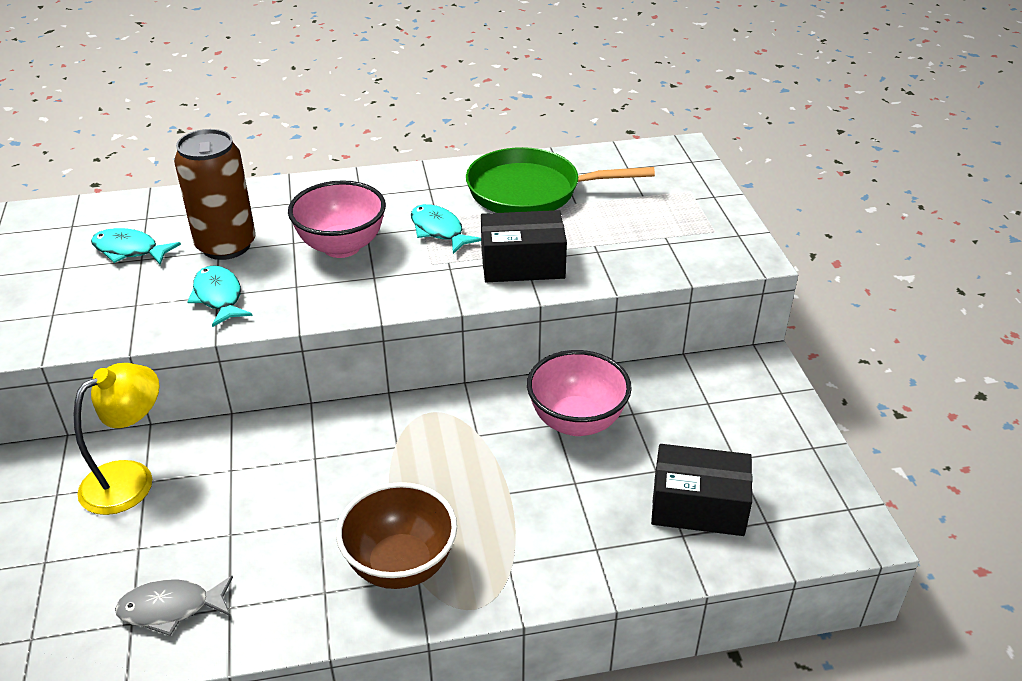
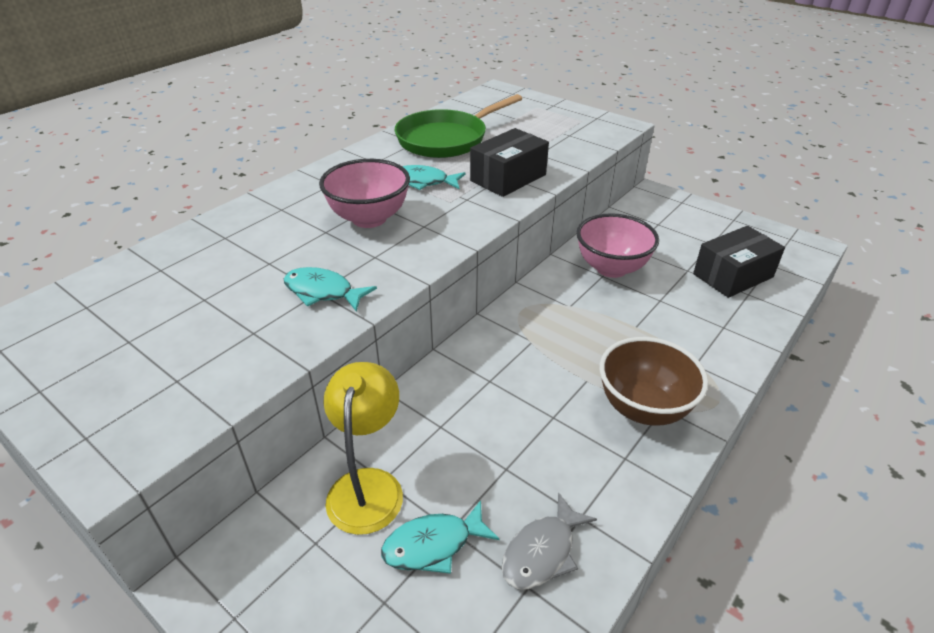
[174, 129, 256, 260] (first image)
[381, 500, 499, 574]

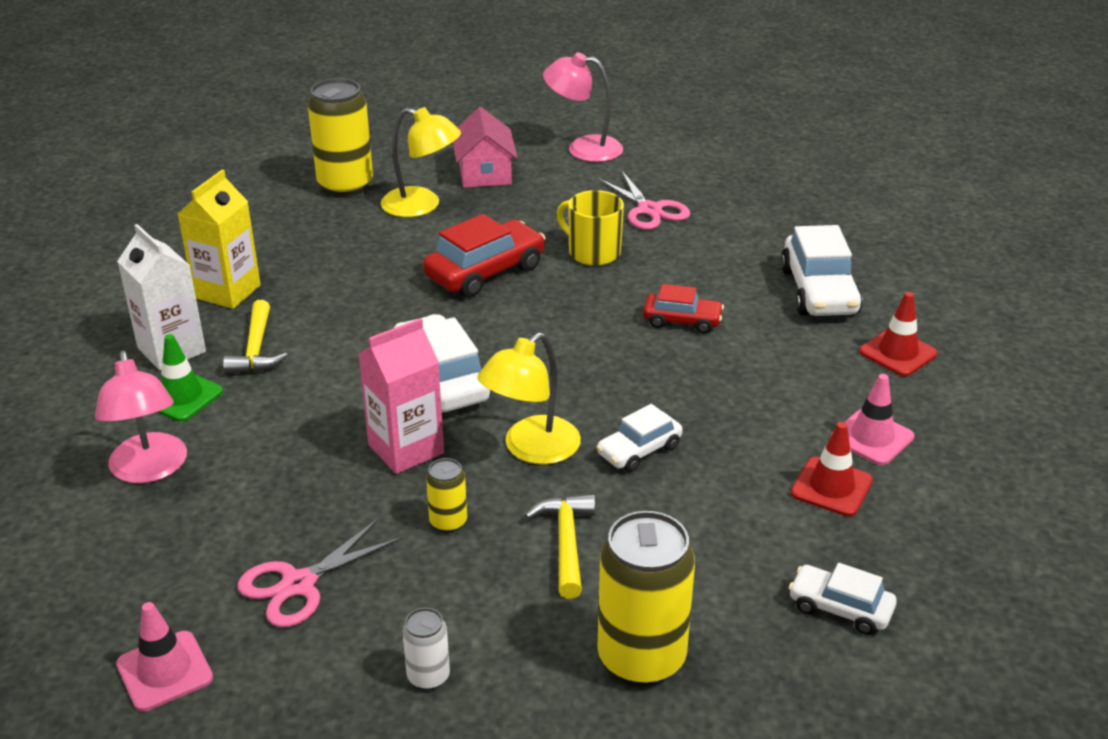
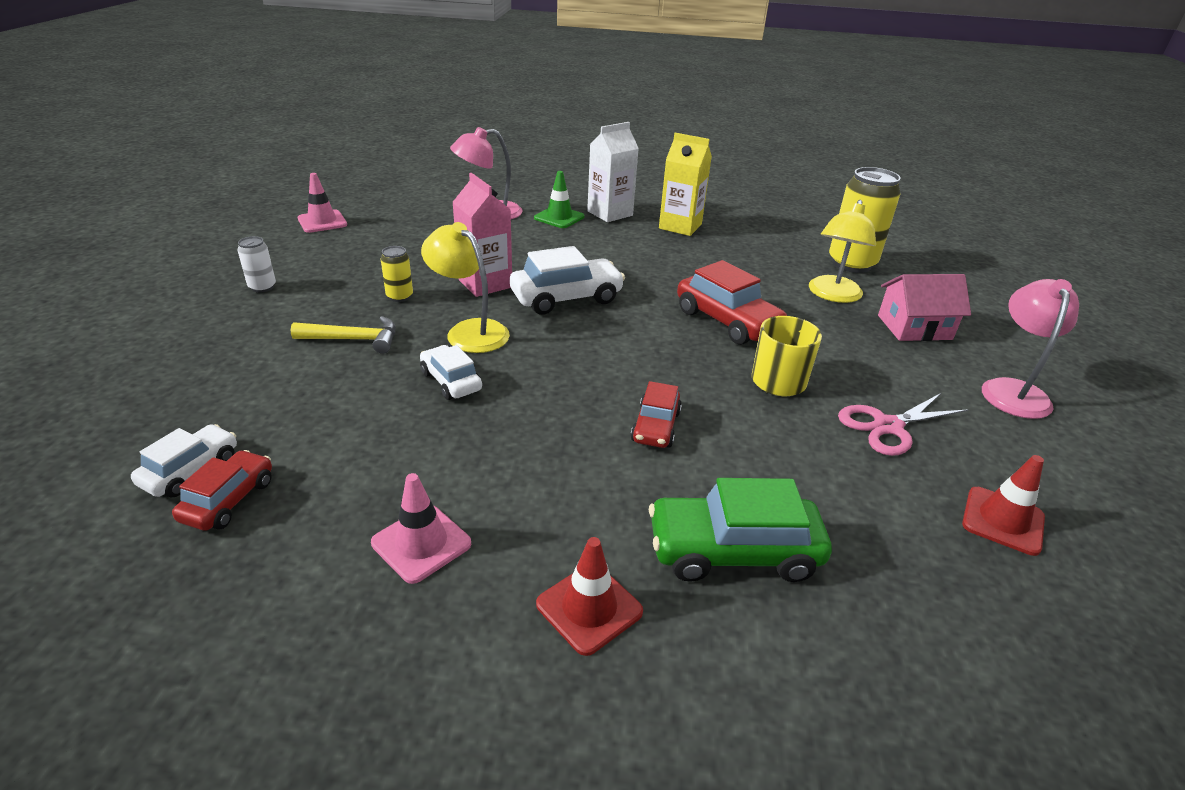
[649, 478, 832, 582]
[223, 300, 288, 374] (first image)
[962, 455, 1045, 556]
[597, 511, 695, 686] (first image)
[237, 519, 402, 628] (first image)
[172, 450, 272, 531]

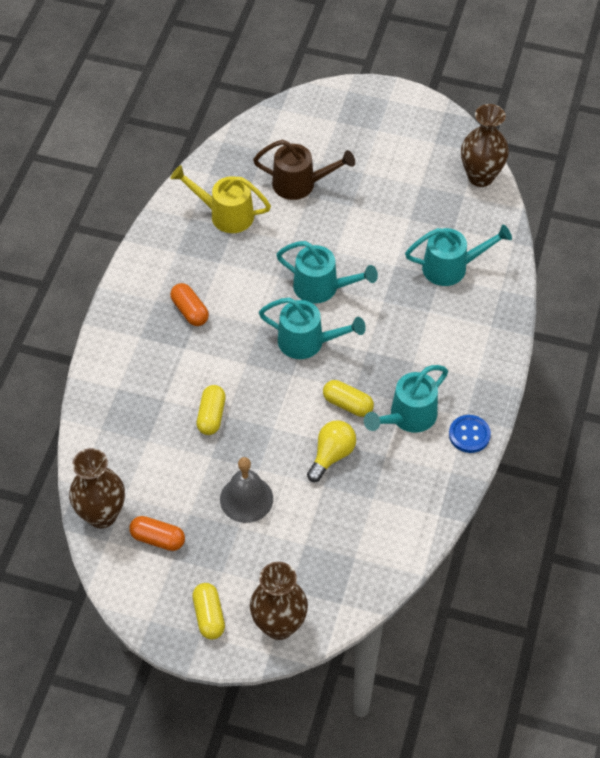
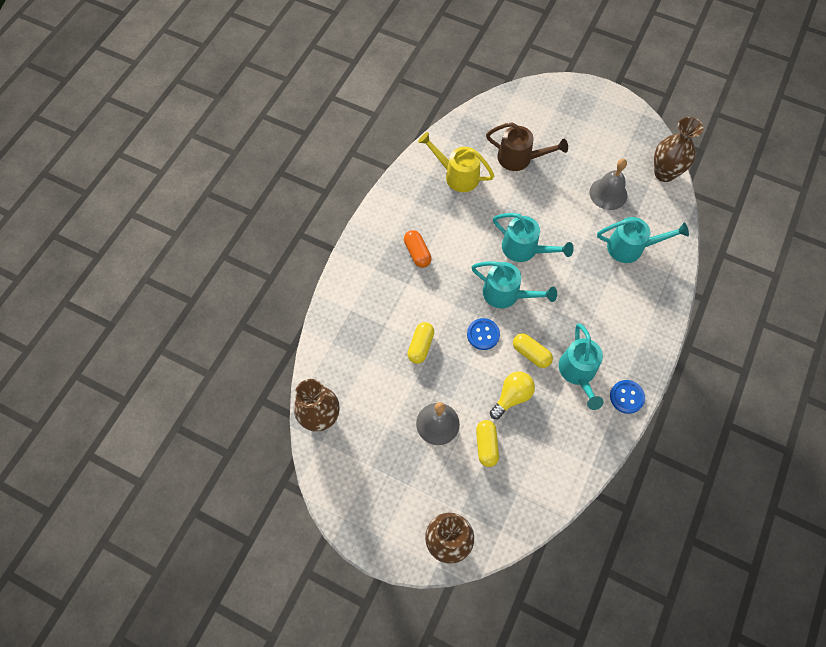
[559, 324, 604, 410]
[129, 516, 185, 551] (first image)
[476, 420, 499, 467]
[590, 159, 627, 210]
[467, 318, 500, 350]

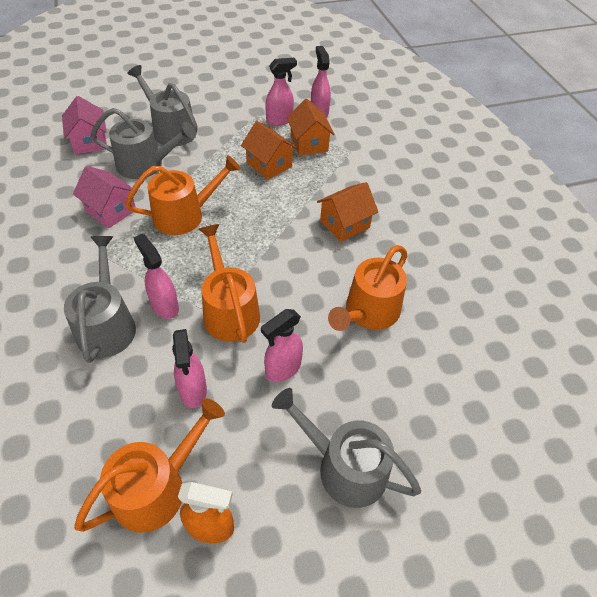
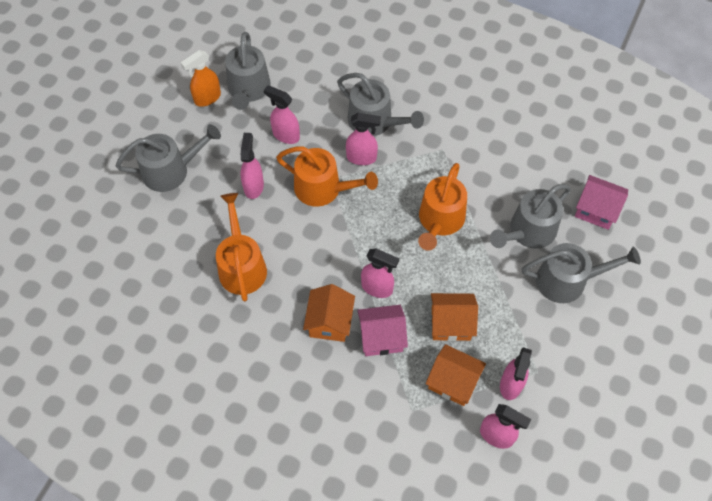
[357, 305, 408, 356]
[225, 32, 271, 110]
[361, 248, 399, 298]

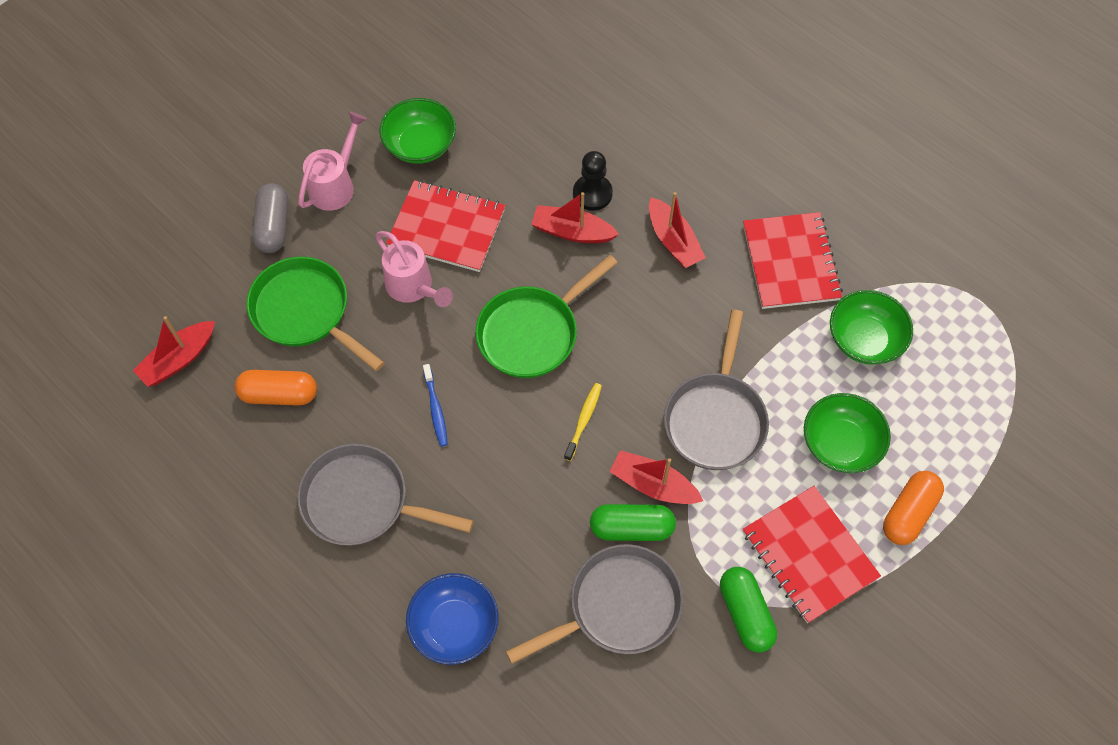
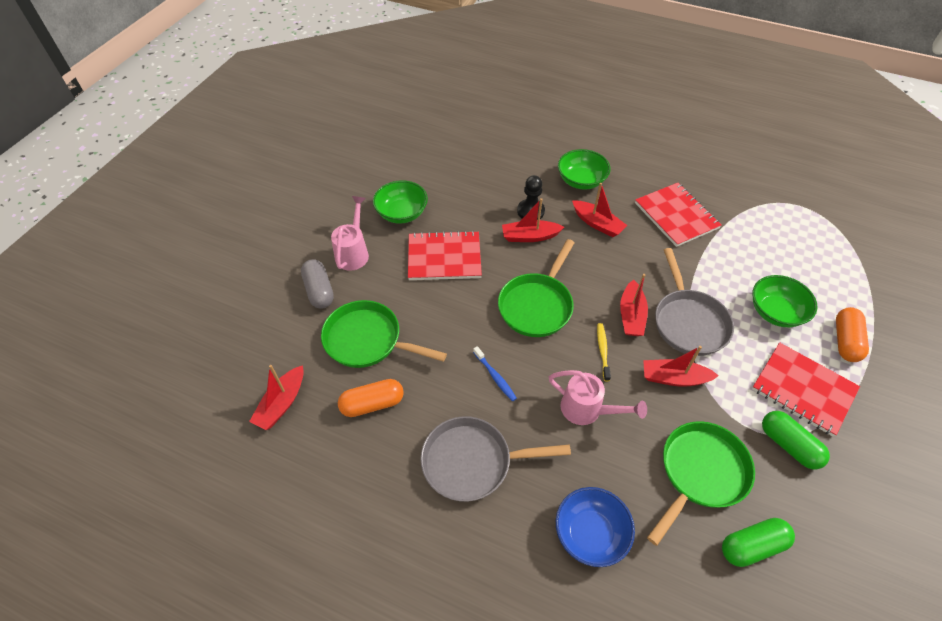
[549, 370, 647, 425]
[558, 149, 611, 190]
[722, 518, 795, 567]
[647, 421, 755, 546]
[620, 274, 648, 336]

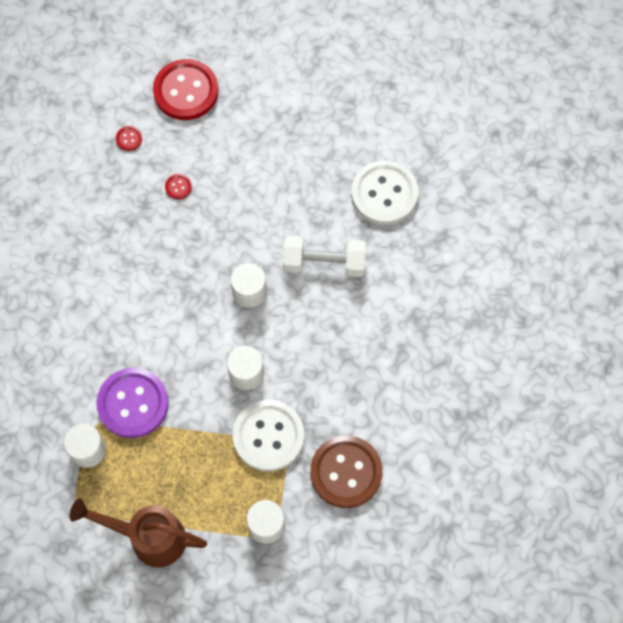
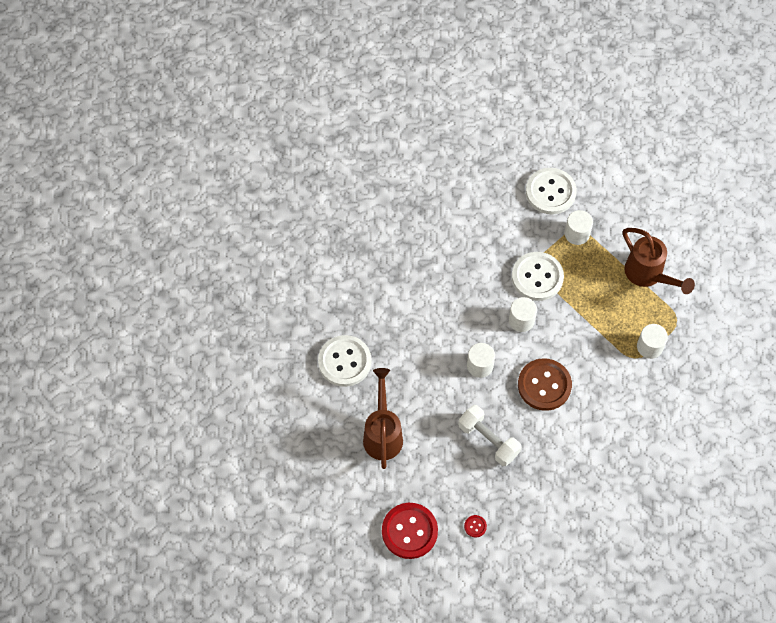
[165, 174, 192, 199] (first image)
[458, 405, 521, 466]
[96, 368, 169, 438] (first image)
[518, 358, 572, 411]
[526, 168, 577, 215]
[363, 368, 403, 469]

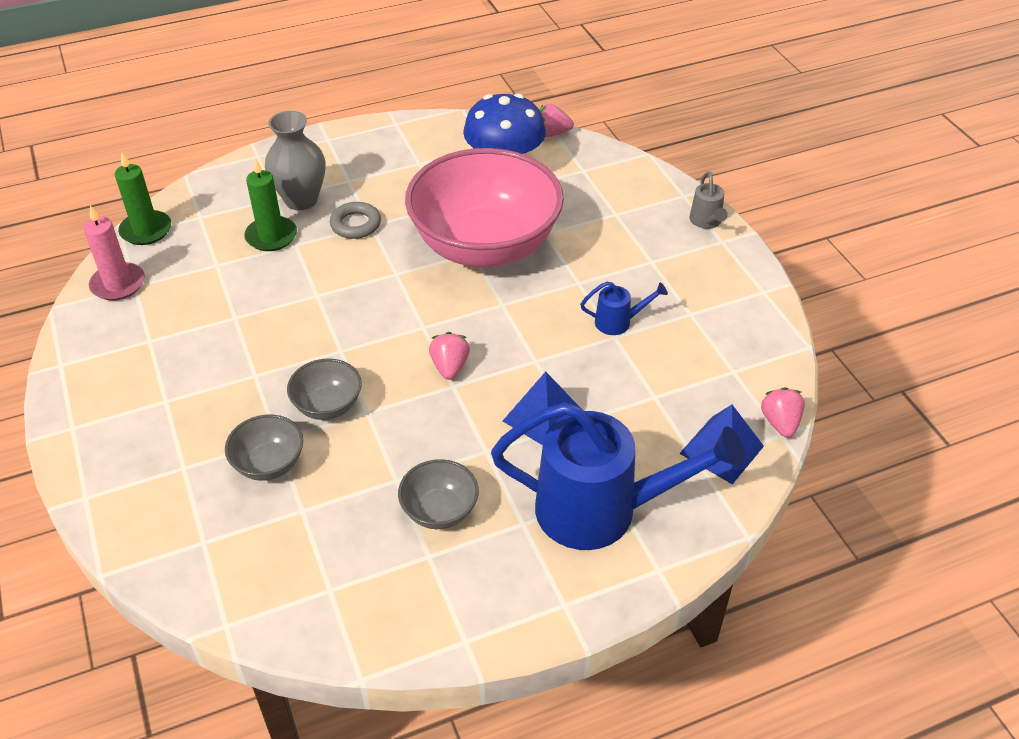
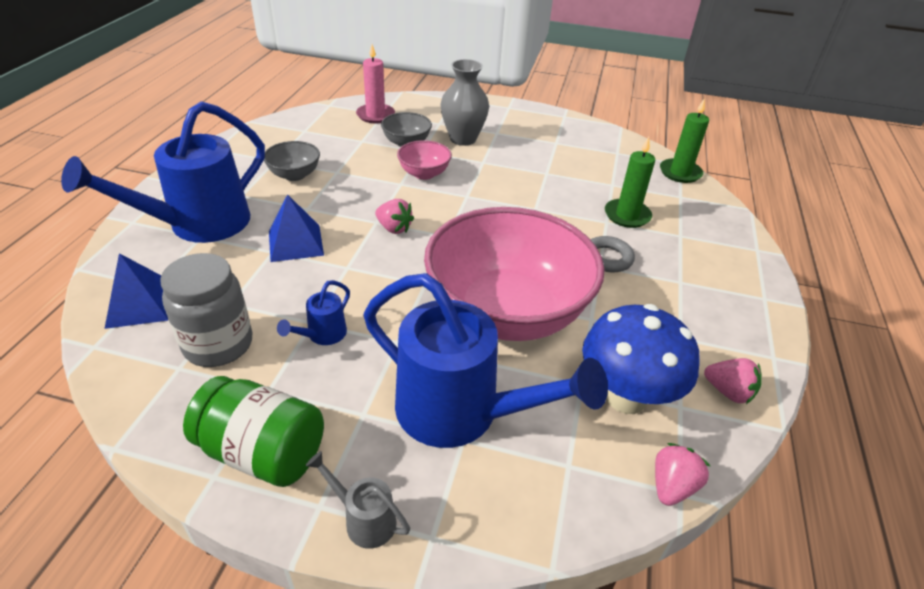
[440, 59, 489, 146]
[356, 44, 395, 123]
[397, 140, 452, 180]
[704, 358, 762, 404]
[160, 253, 252, 367]
[364, 273, 608, 448]
[183, 376, 324, 487]

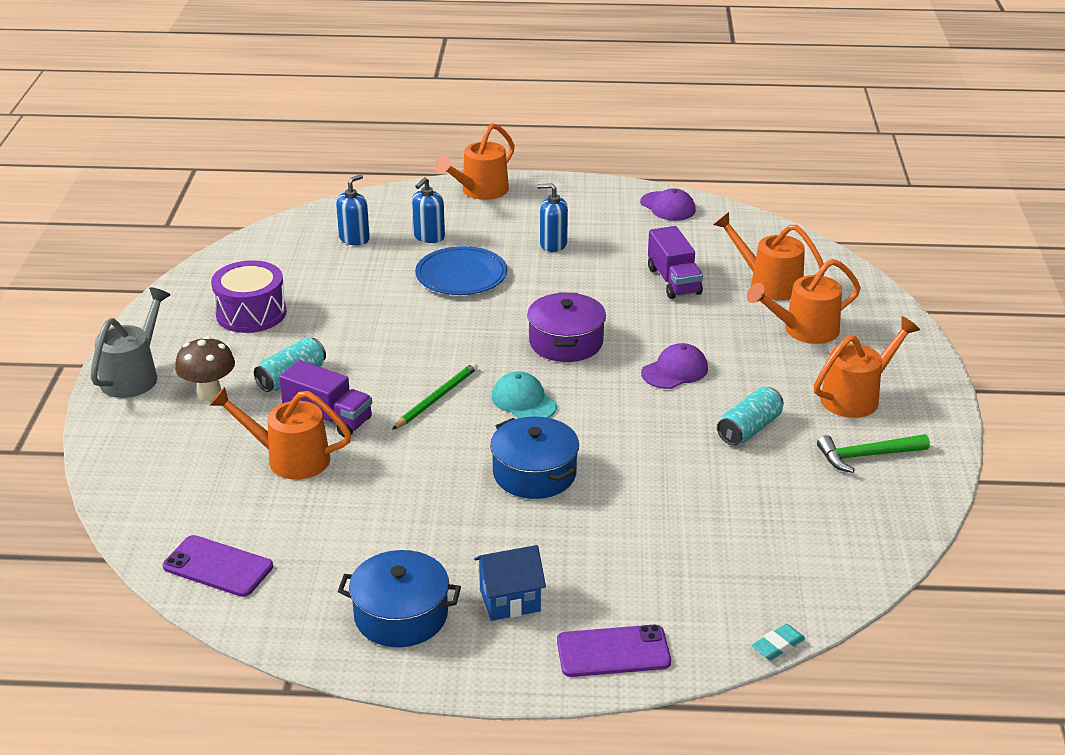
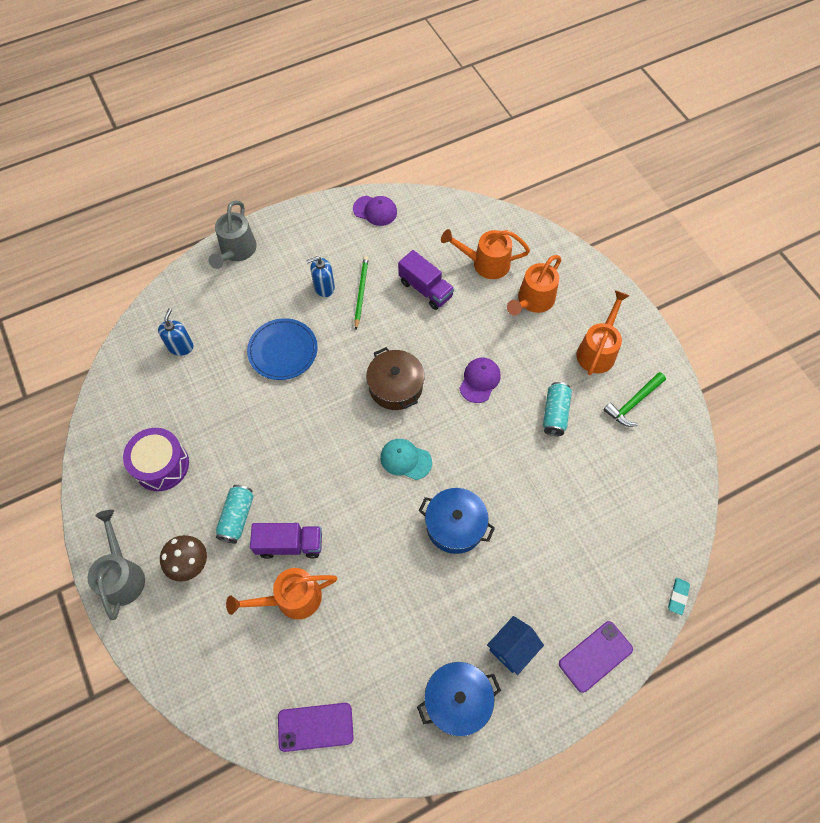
[209, 201, 257, 269]
[412, 177, 445, 243] (first image)
[366, 347, 425, 410]
[354, 256, 369, 330]

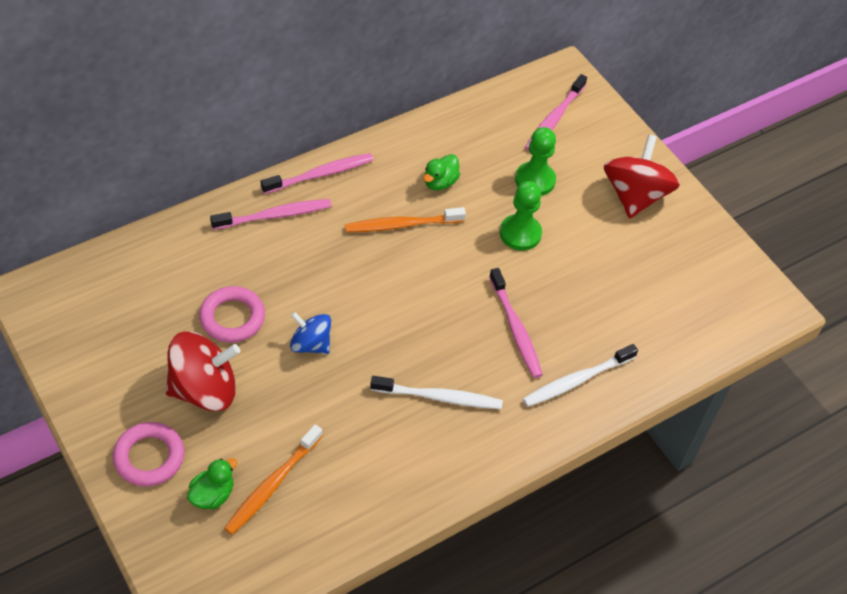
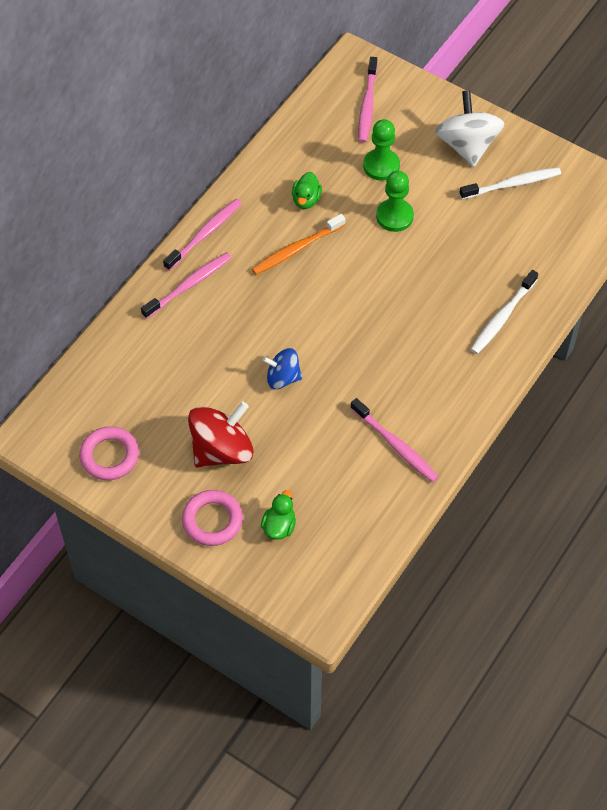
[435, 90, 505, 167]
[350, 398, 439, 482]
[79, 426, 139, 480]
[459, 167, 561, 199]
[224, 425, 322, 535] (first image)

